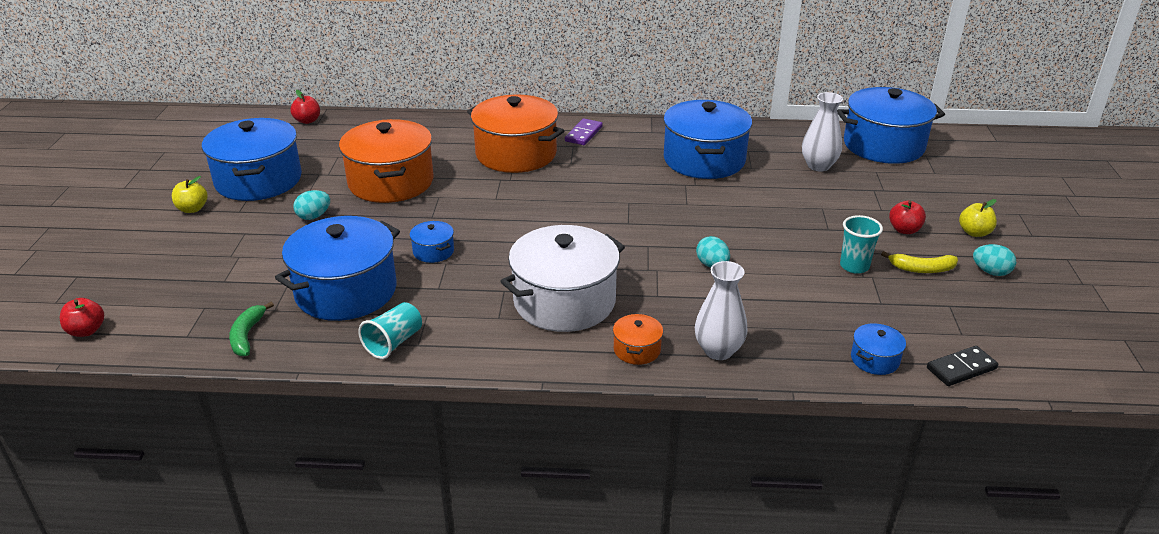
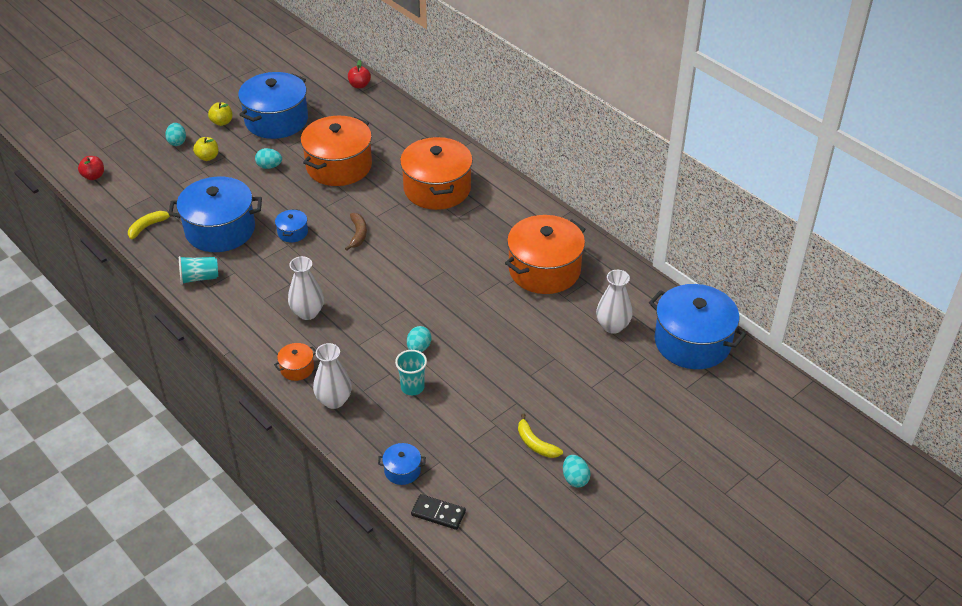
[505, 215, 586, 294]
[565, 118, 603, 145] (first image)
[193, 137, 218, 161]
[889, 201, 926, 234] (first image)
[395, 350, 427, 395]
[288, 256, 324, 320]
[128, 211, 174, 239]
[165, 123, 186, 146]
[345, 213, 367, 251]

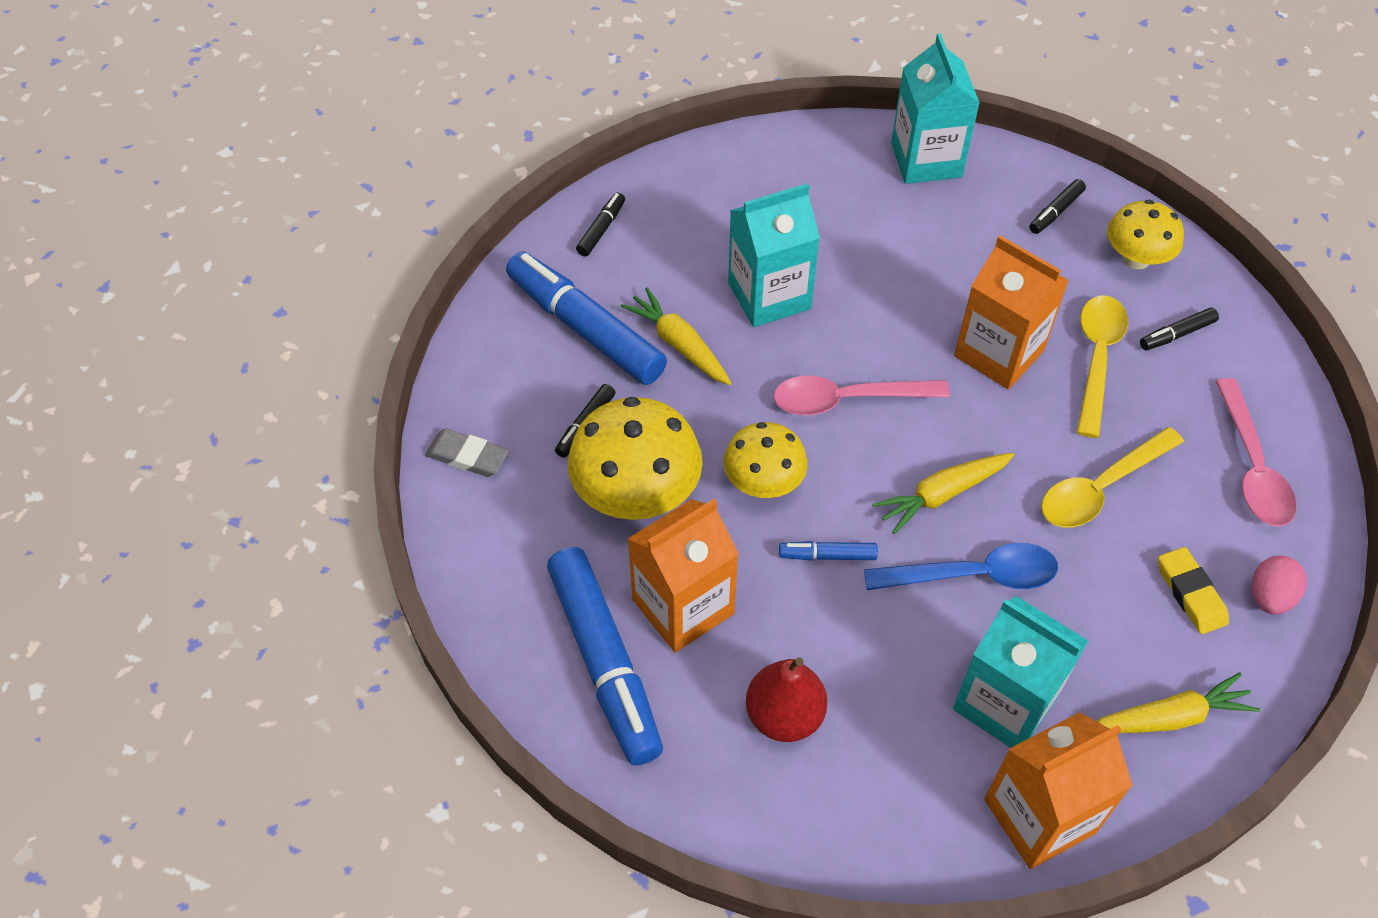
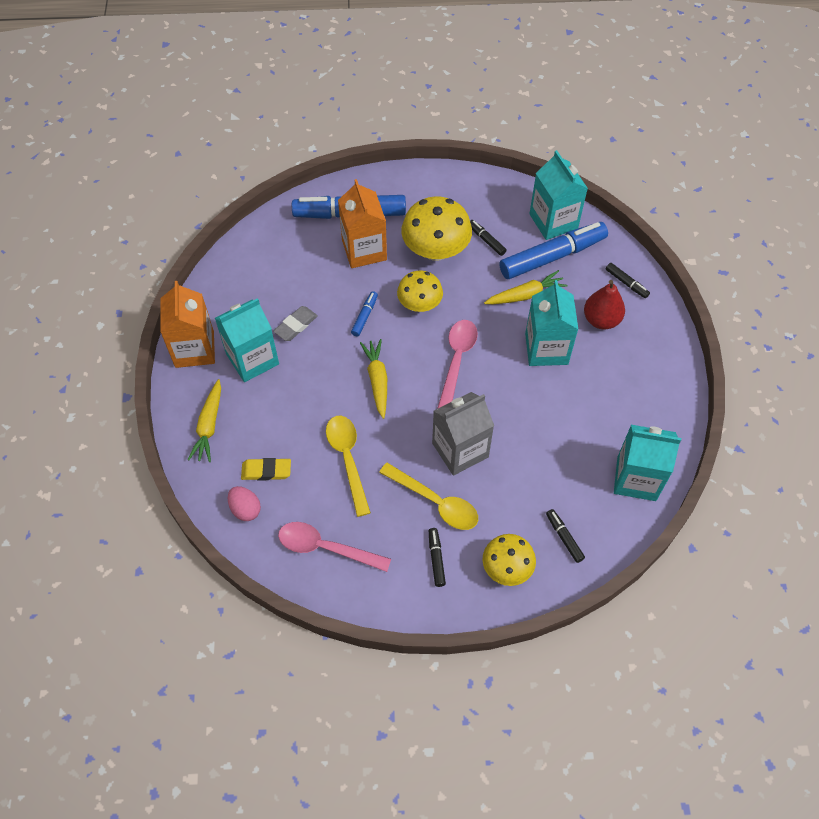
[432, 392, 494, 476]
[273, 306, 318, 341]
[864, 543, 1058, 590] (first image)
[584, 280, 625, 329]
[529, 150, 588, 240]

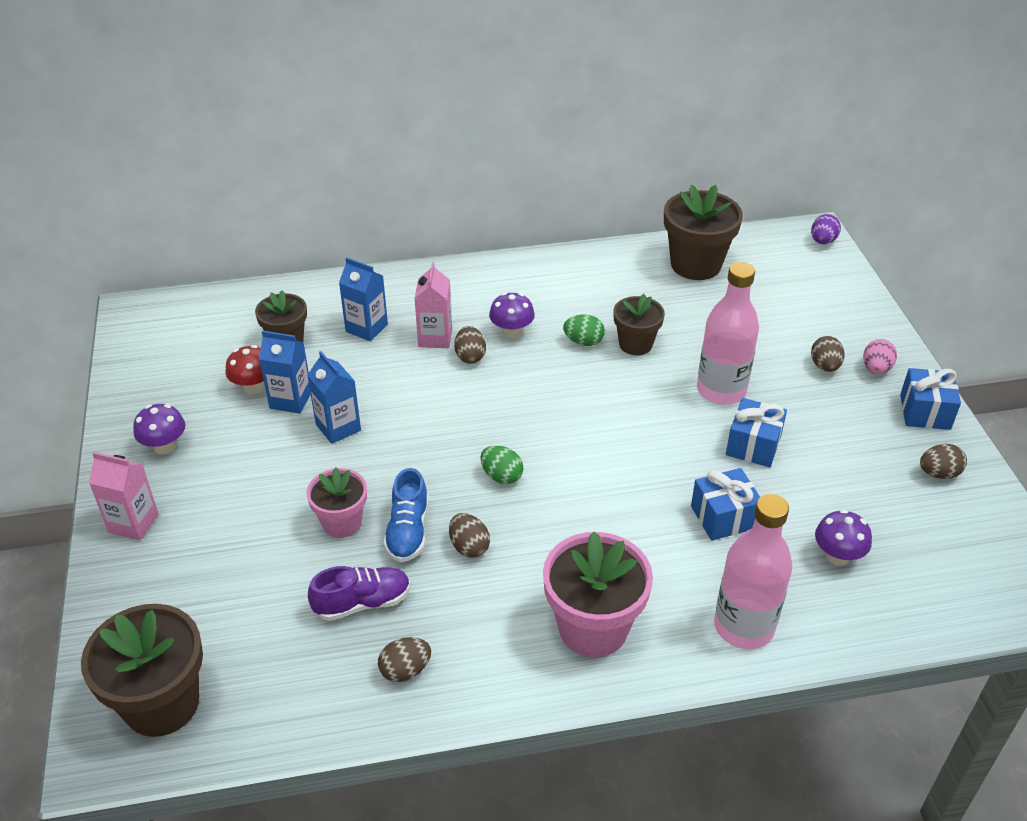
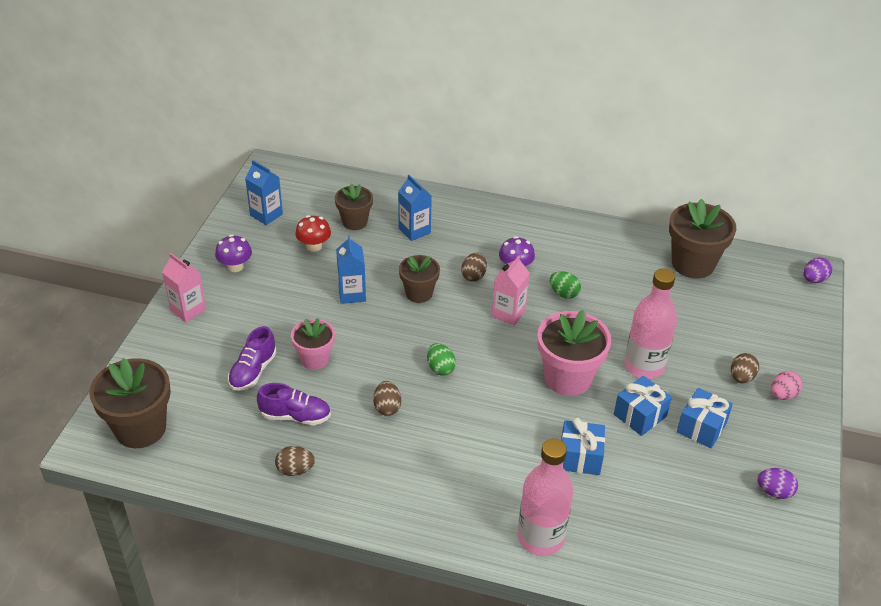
[492, 255, 530, 326]
[399, 255, 440, 303]
[245, 160, 283, 225]
[677, 388, 733, 449]
[757, 468, 798, 499]
[383, 468, 429, 562] (first image)
[815, 509, 872, 566] (first image)
[537, 310, 612, 396]
[228, 326, 277, 391]

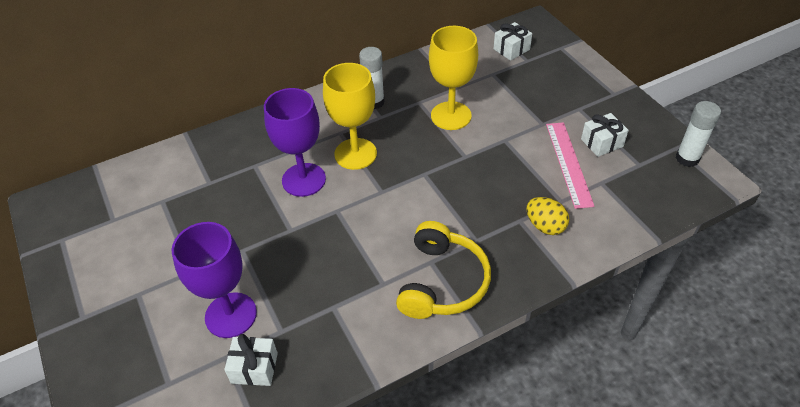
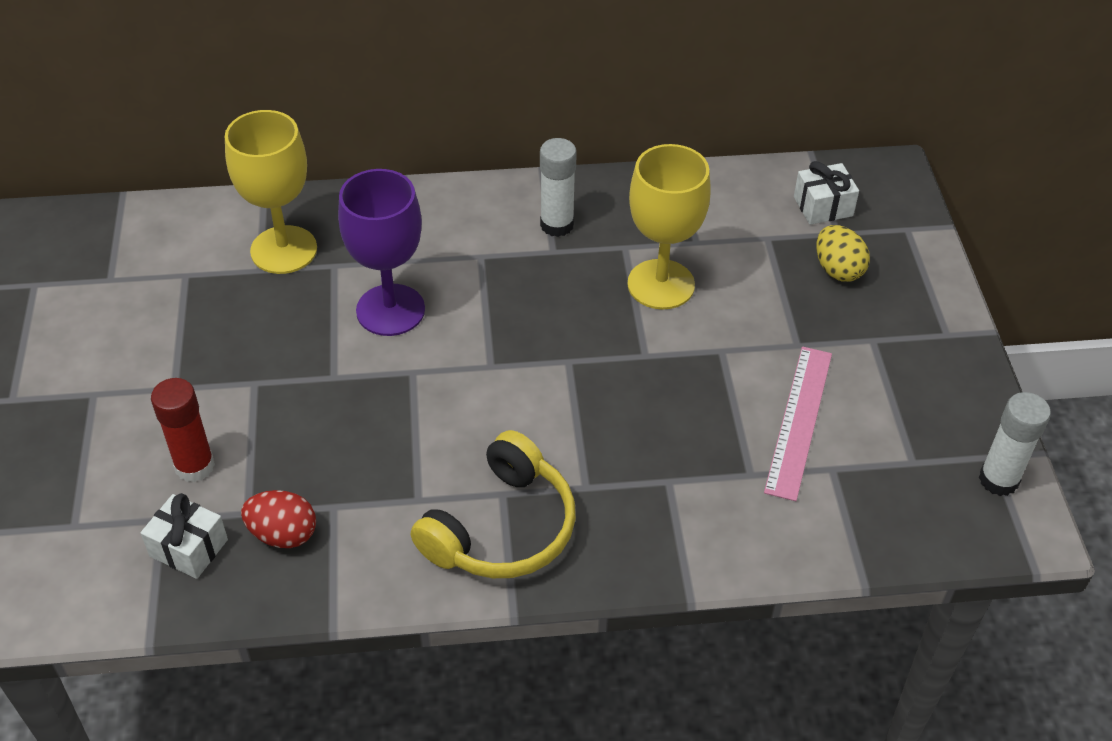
[225, 110, 317, 274]
[581, 113, 629, 157] (first image)
[816, 225, 870, 282]
[151, 378, 215, 482]
[241, 490, 316, 548]

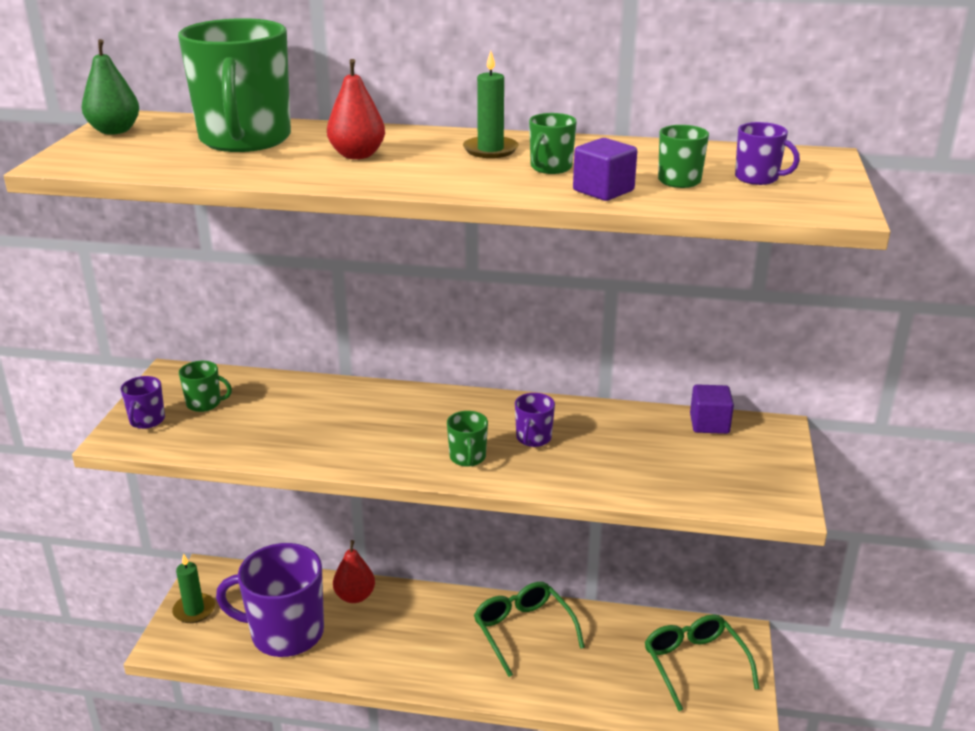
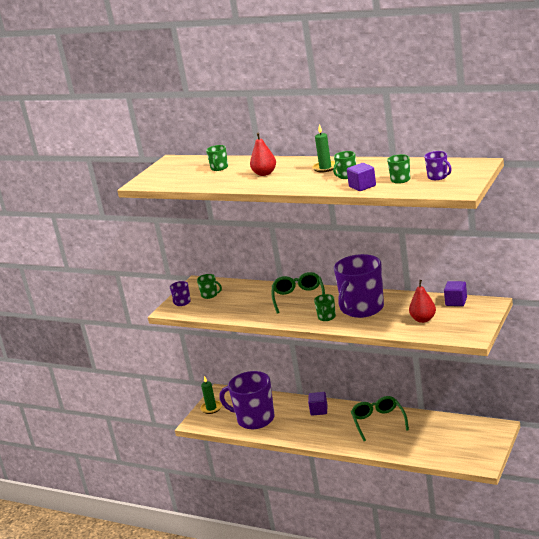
[206, 145, 228, 171]
[82, 39, 139, 135] (first image)
[334, 254, 384, 318]
[409, 280, 436, 323]
[272, 272, 325, 314]
[308, 392, 327, 416]

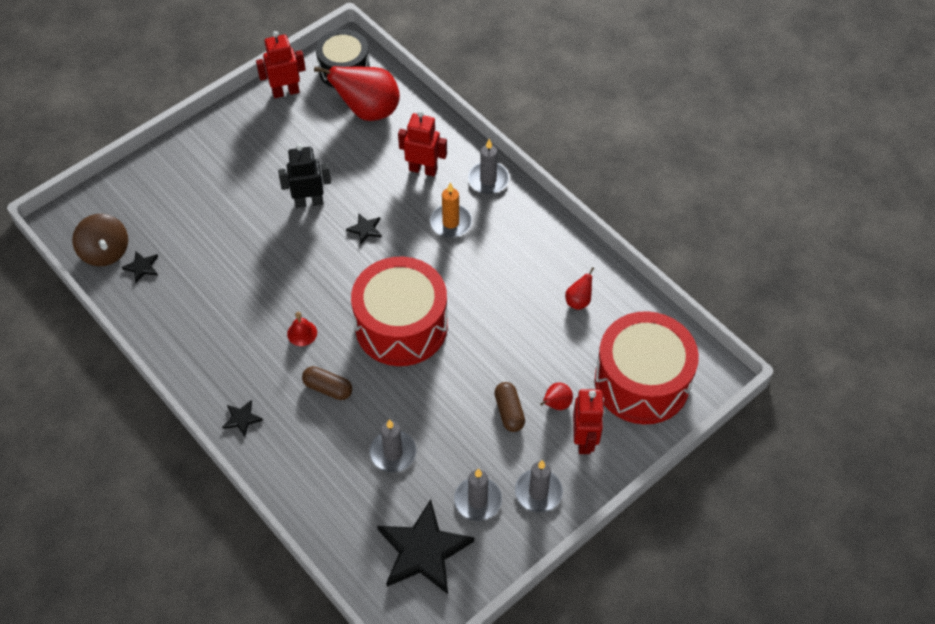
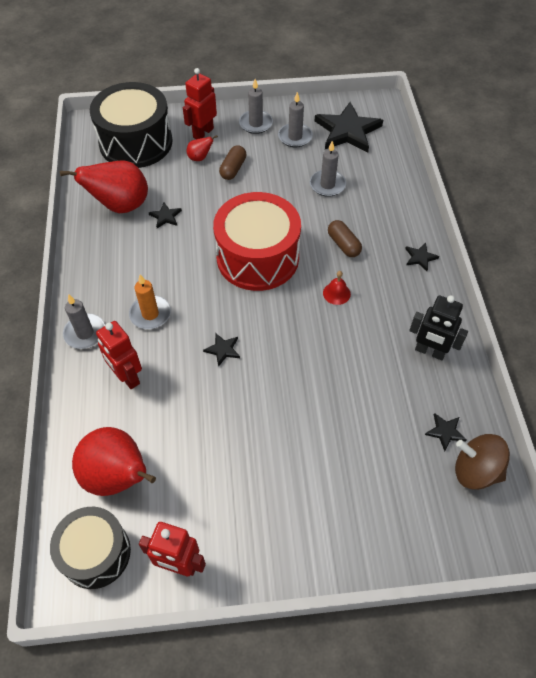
[409, 295, 468, 360]
[455, 434, 510, 490]
[60, 161, 148, 214]
[90, 82, 173, 168]
[149, 203, 182, 228]

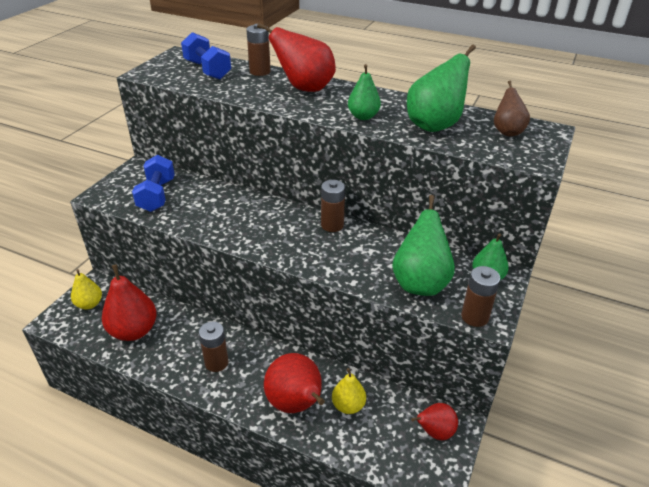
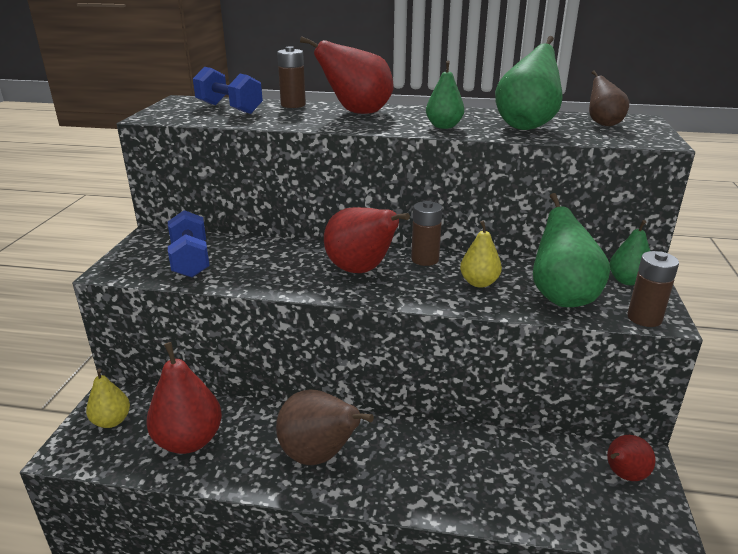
[276, 389, 374, 465]
[324, 207, 410, 273]
[460, 221, 502, 288]

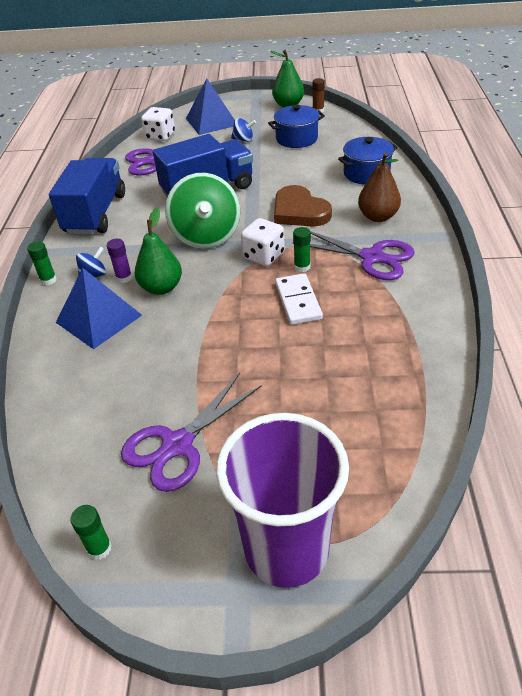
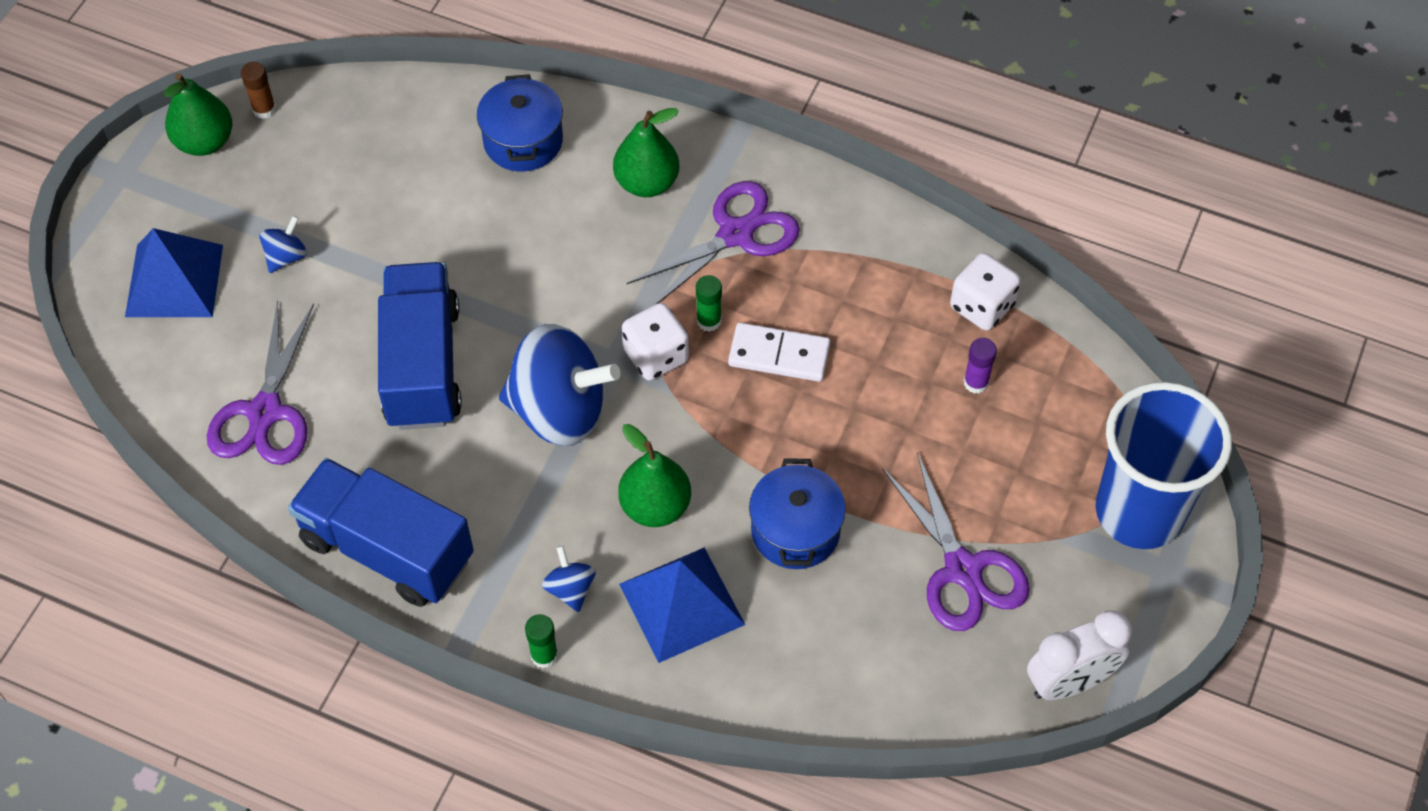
[749, 458, 846, 569]
[950, 253, 1021, 331]
[613, 108, 679, 197]
[499, 324, 621, 446]
[274, 185, 332, 226] (first image)
[964, 338, 997, 394]
[1096, 382, 1232, 549]
[1027, 610, 1132, 700]

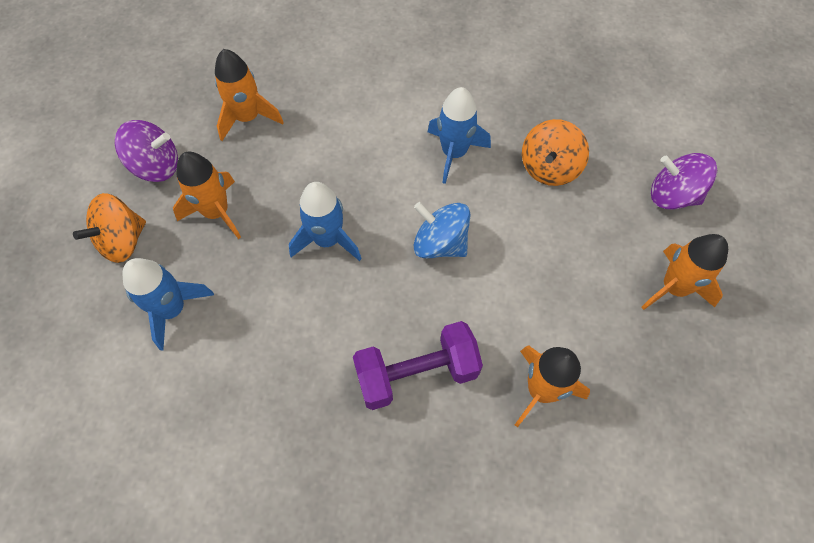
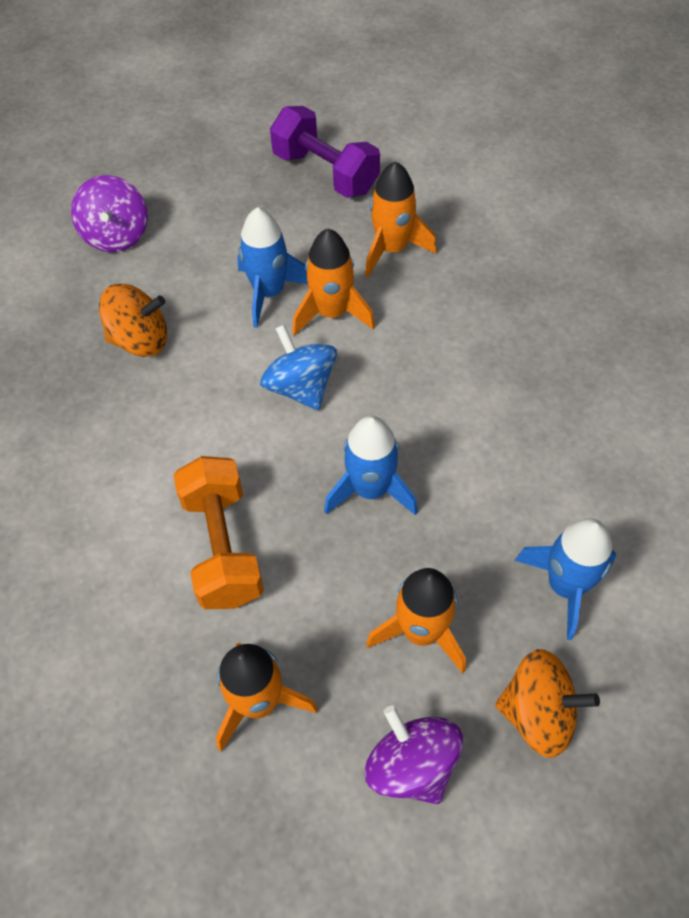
[237, 207, 308, 328]
[260, 325, 337, 410]
[292, 229, 375, 335]
[270, 106, 380, 198]
[173, 456, 264, 609]

